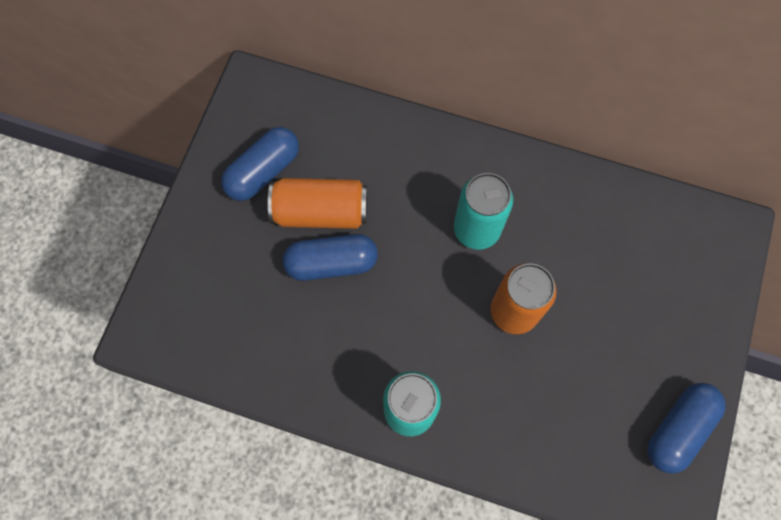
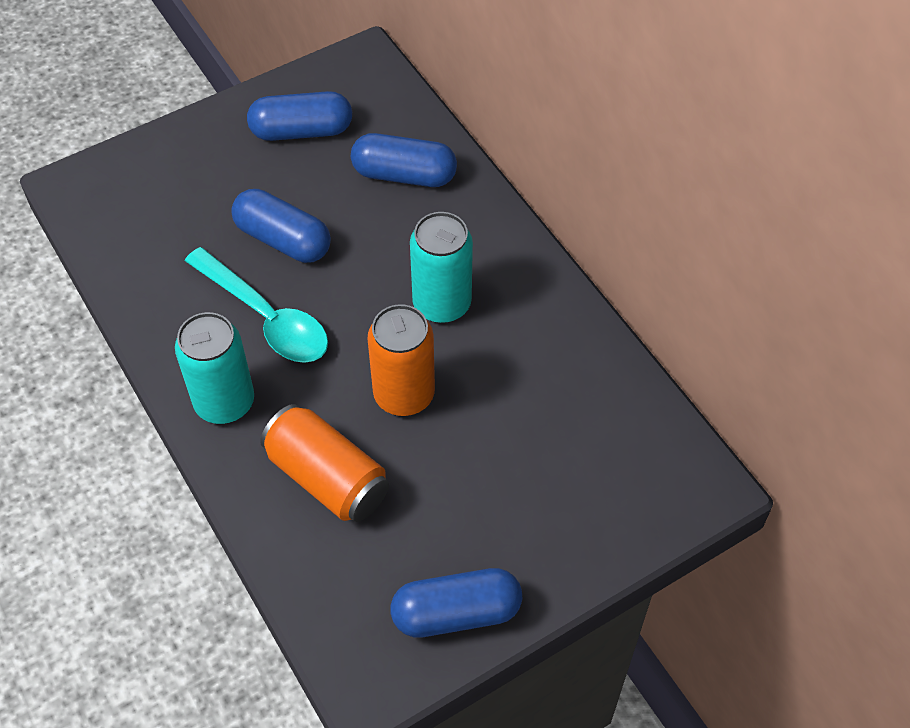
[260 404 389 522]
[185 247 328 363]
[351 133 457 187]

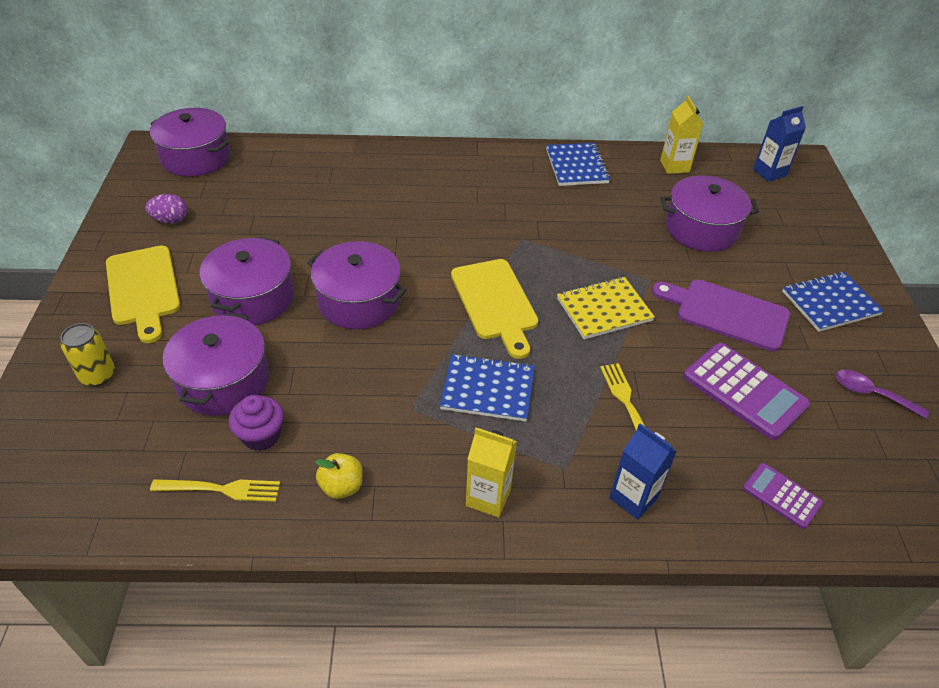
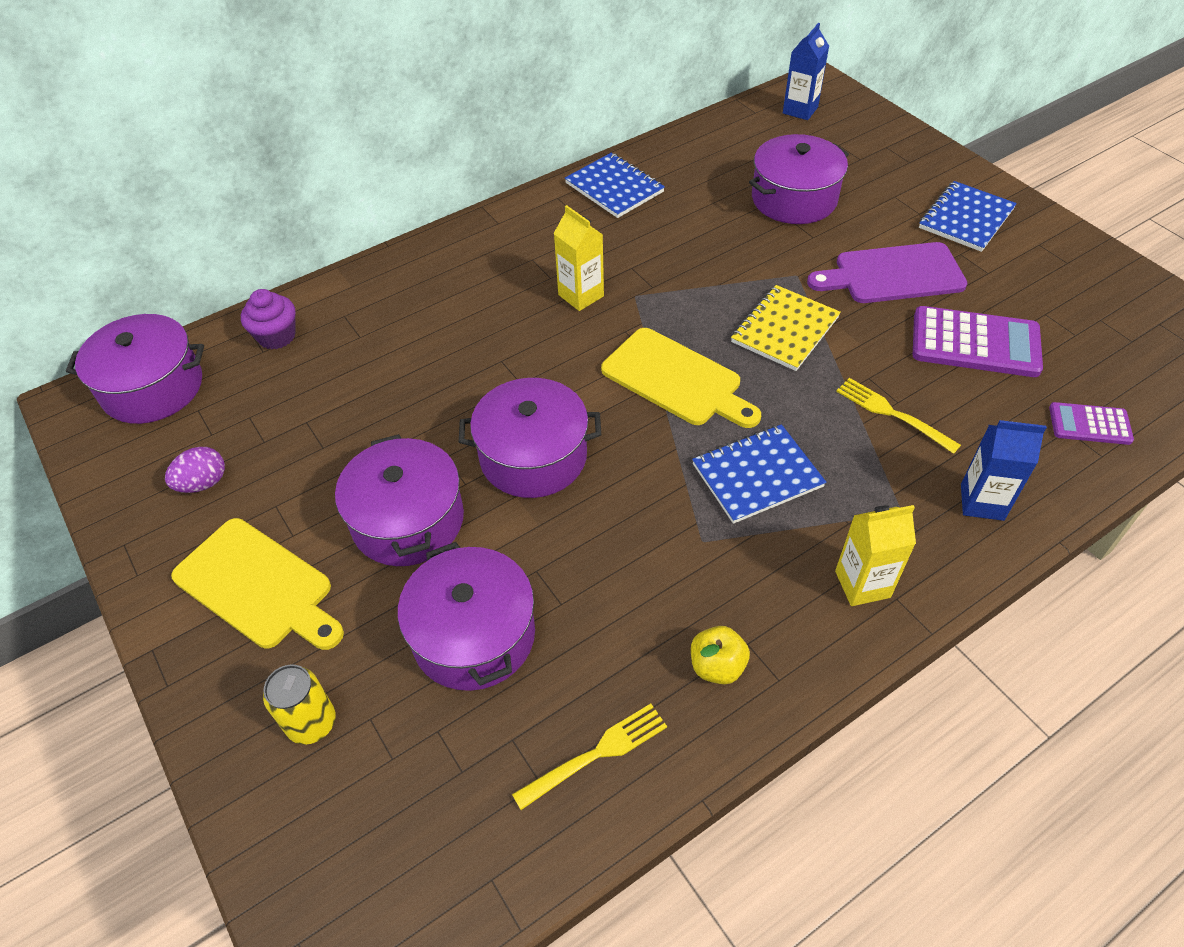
[241 289 296 349]
[553 205 604 311]
[836 370 929 419] (first image)

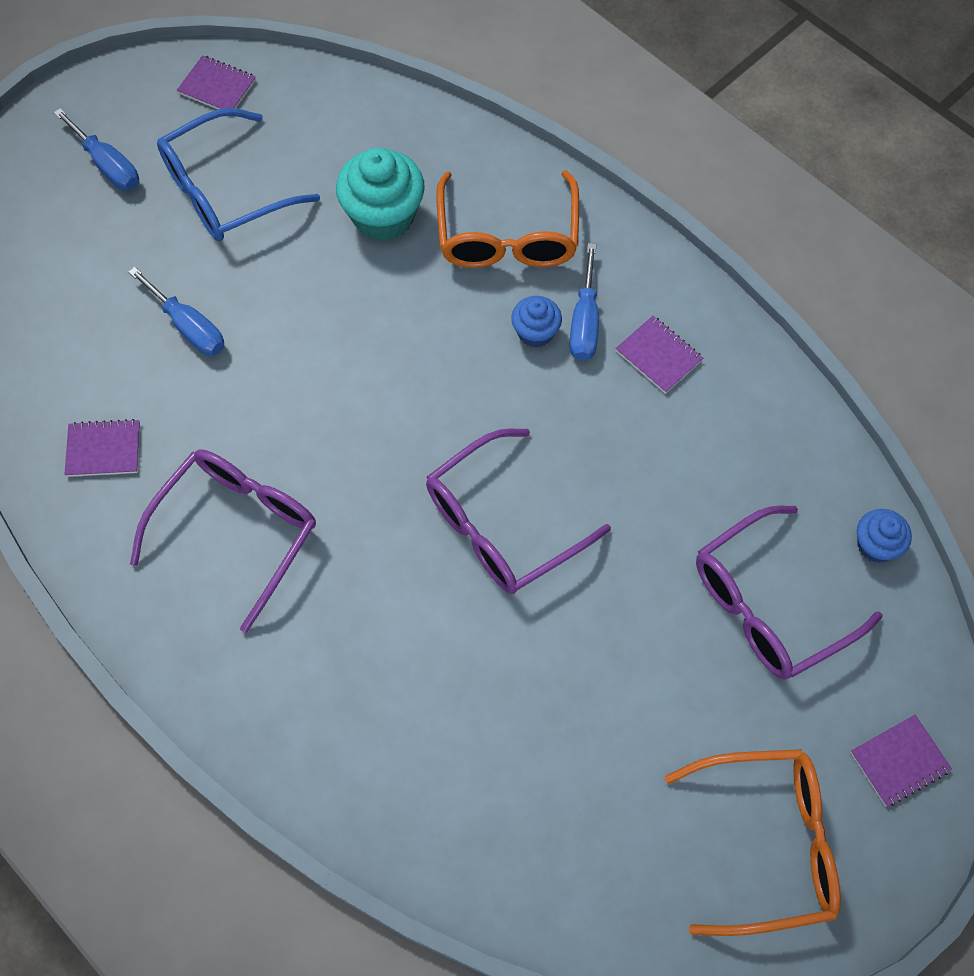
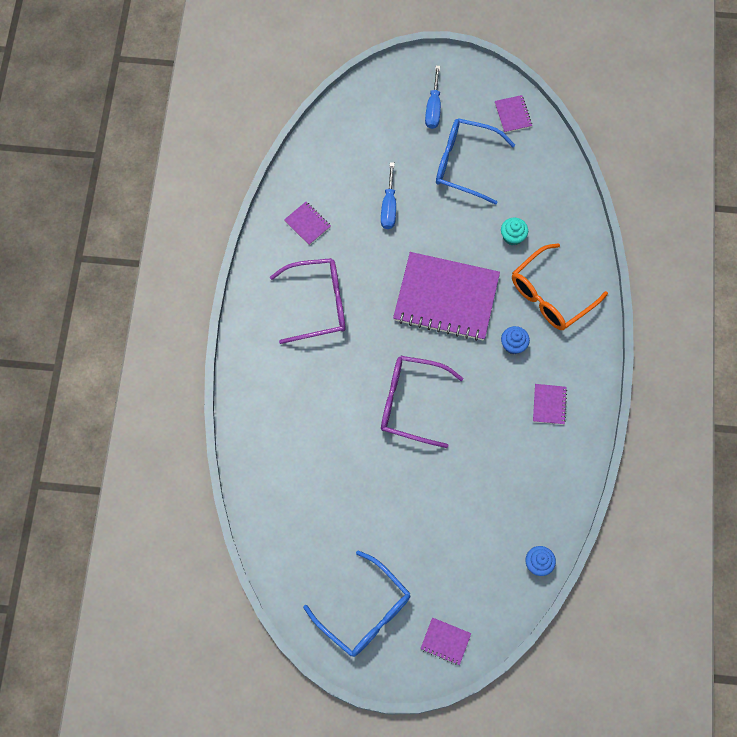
[501 218 528 246]
[569 243 599 361] (first image)
[303 550 411 657]
[696 505 883 680] (first image)
[393 252 500 341]

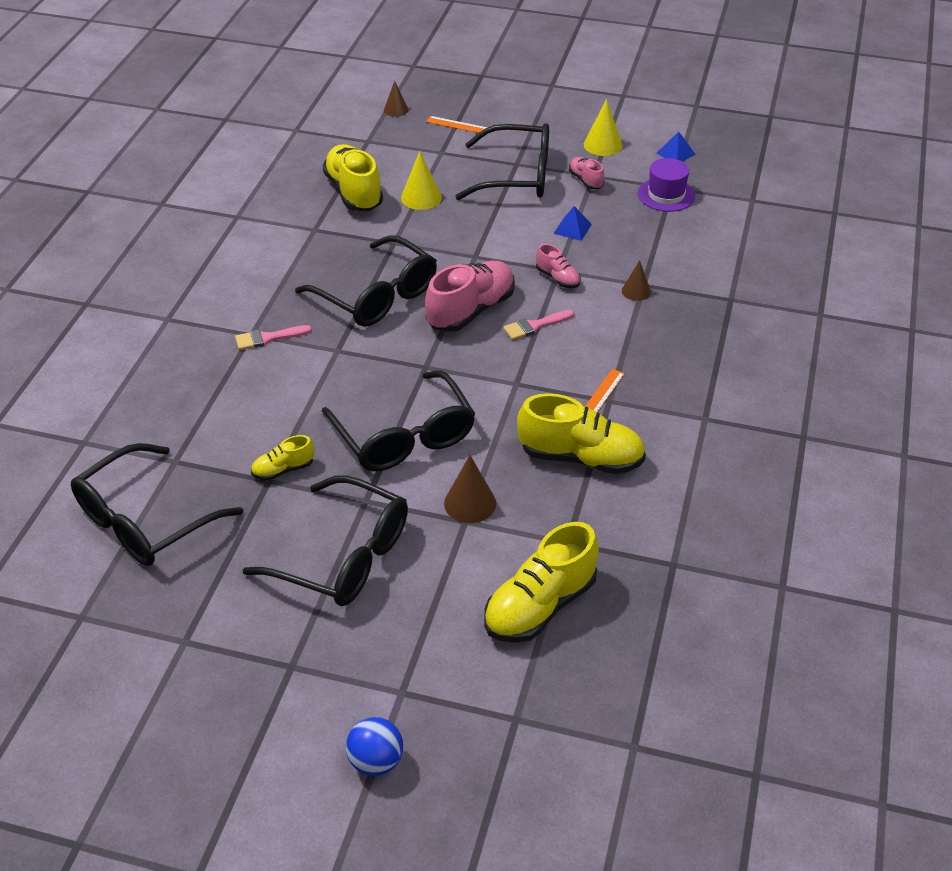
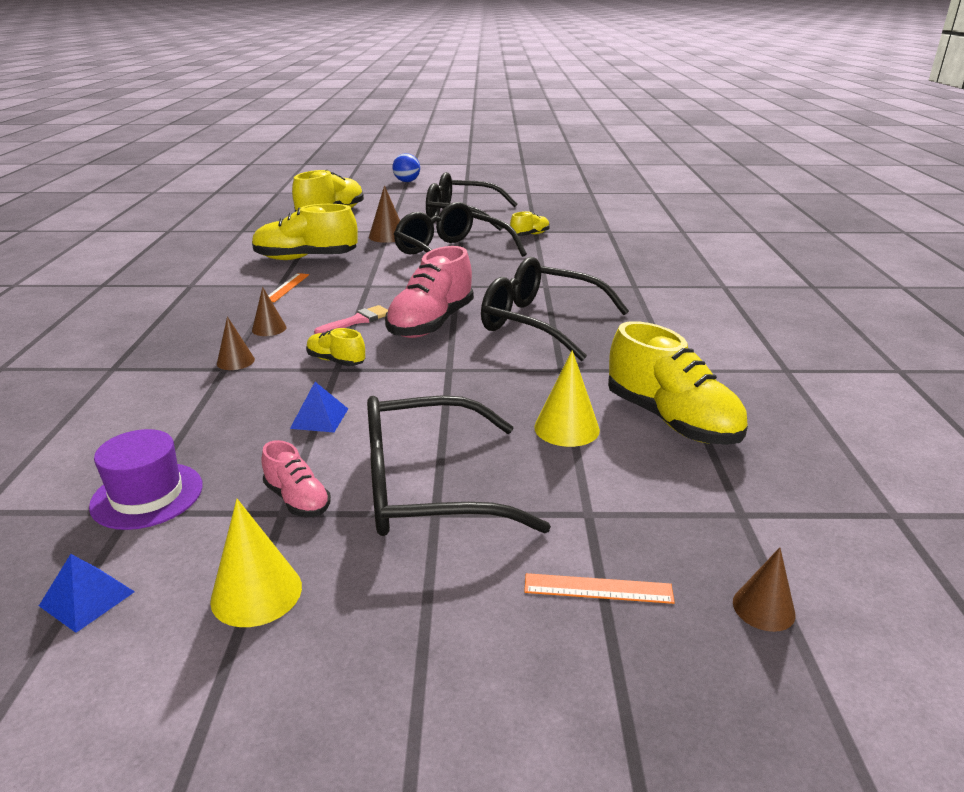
[71 443 243 566] (first image)
[235 325 312 350] (first image)
[306 328 365 366]
[252 287 287 336]

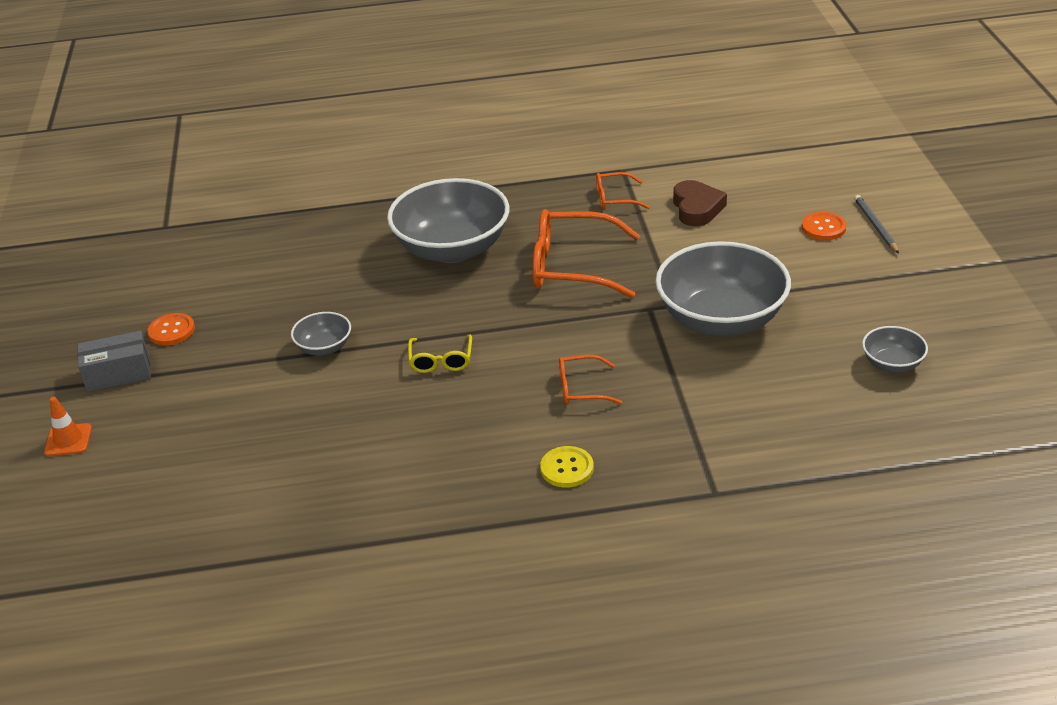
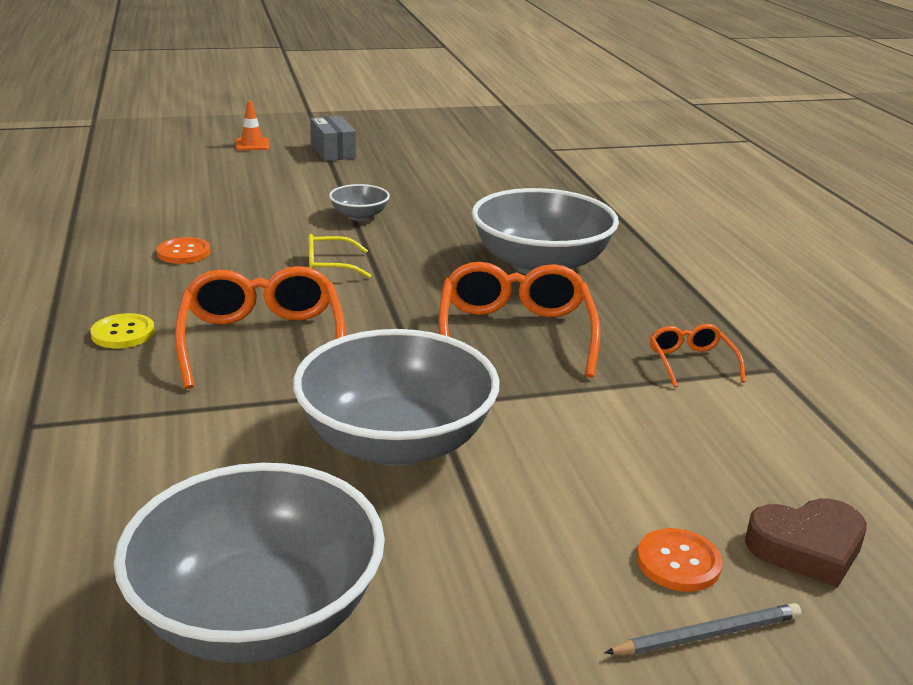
[157 237 210 264]
[175 266 345 389]
[745 498 867 587]
[114 463 385 663]

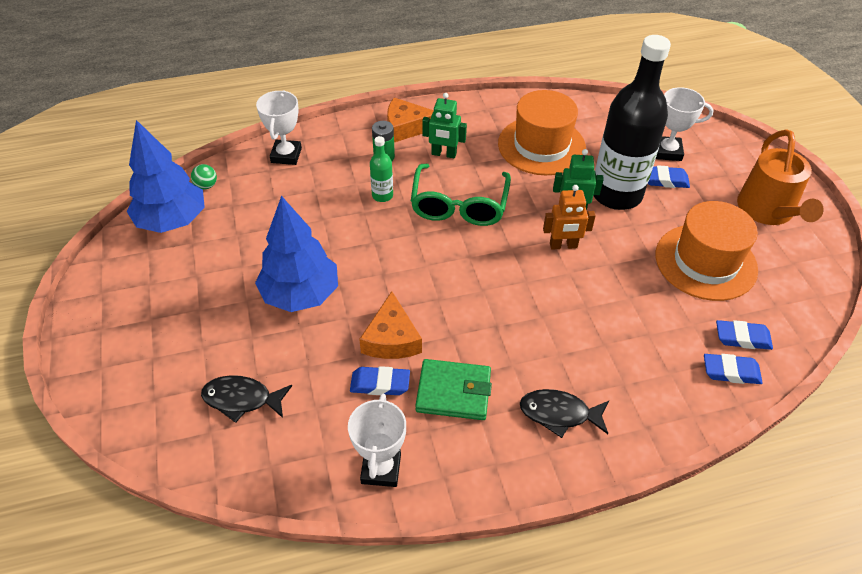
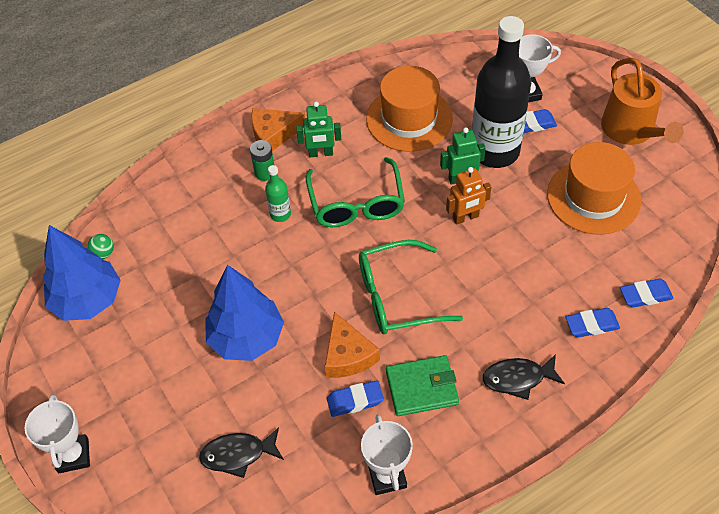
[25 394 90 473]
[565 308 620 337]
[359 240 463 334]

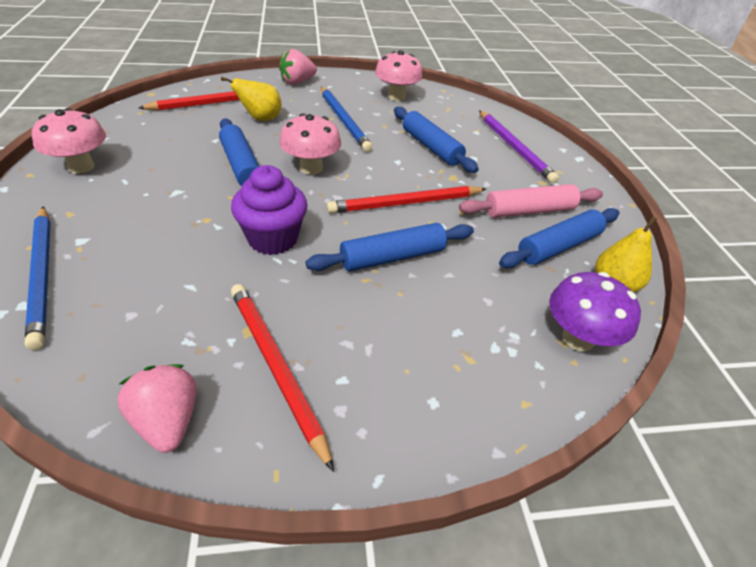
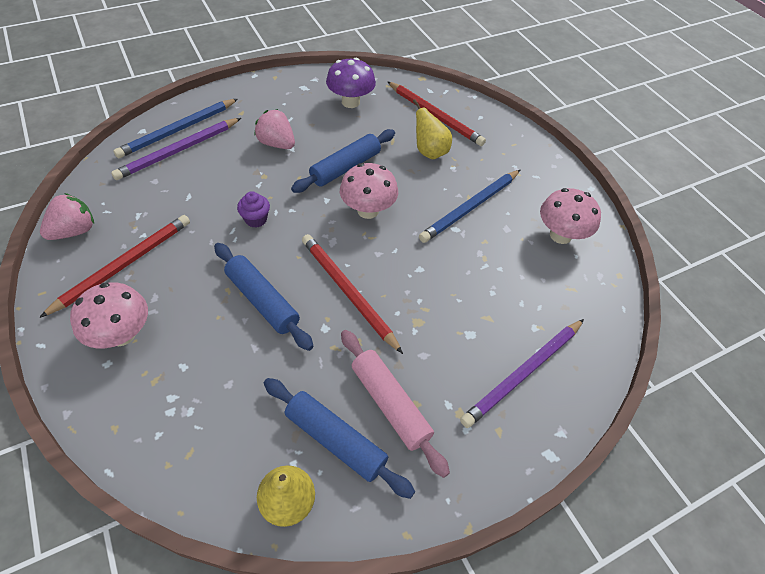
[70 282 148 348]
[237 191 270 228]
[254 109 295 149]
[394 107 479 173] (first image)
[326 58 376 108]
[111 118 241 180]

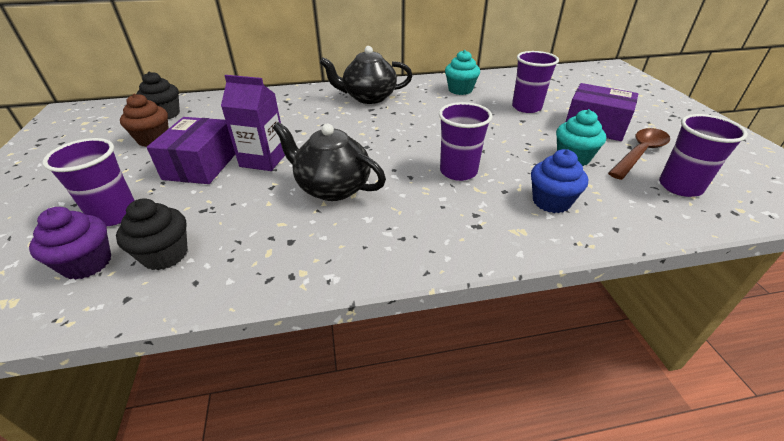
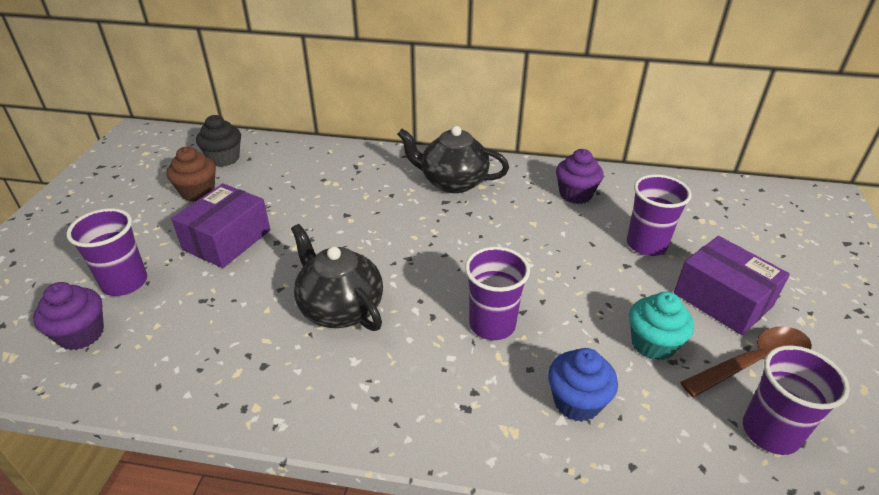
[116 198 188 270] (first image)
[221 75 285 171] (first image)
[556 149 604 204]

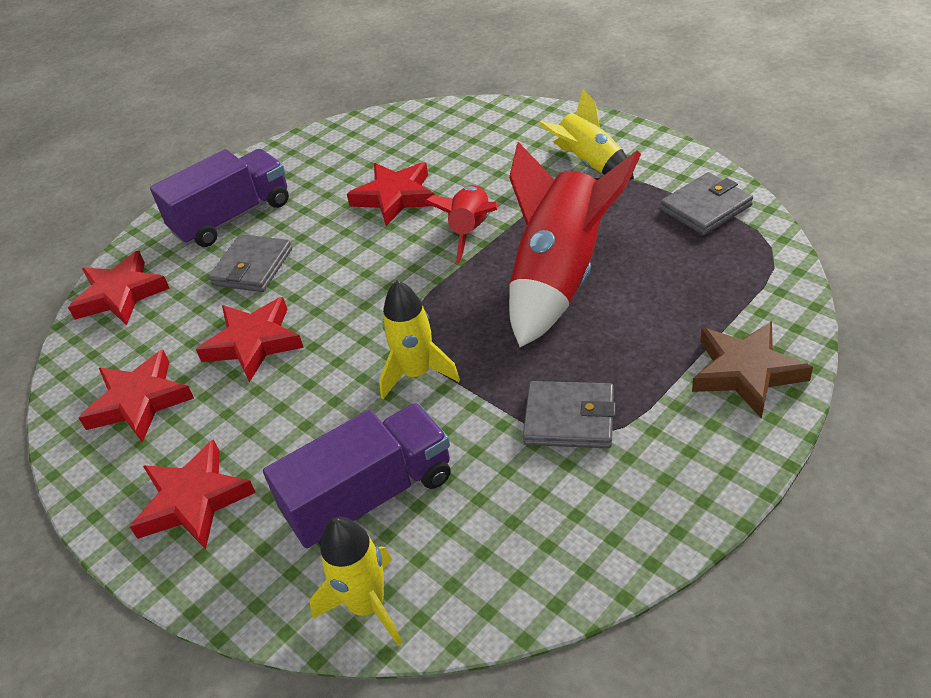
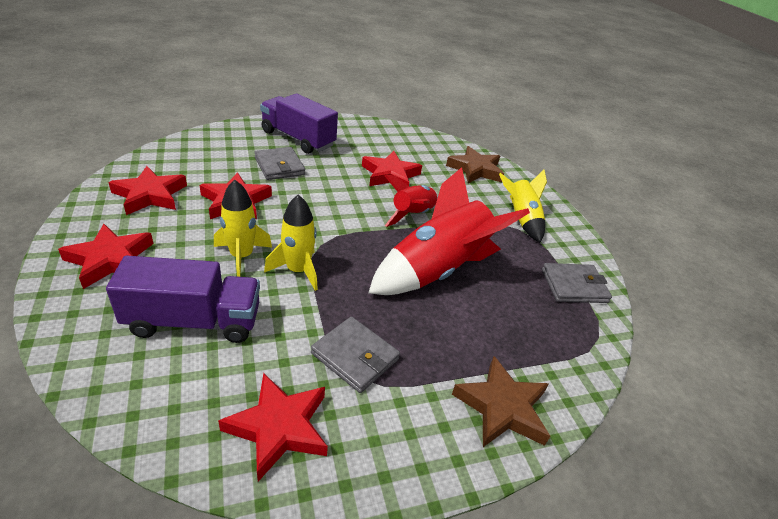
[218 373 328 482]
[260 94 338 154]
[254 147 305 180]
[214 179 272 277]
[446 146 504 183]

